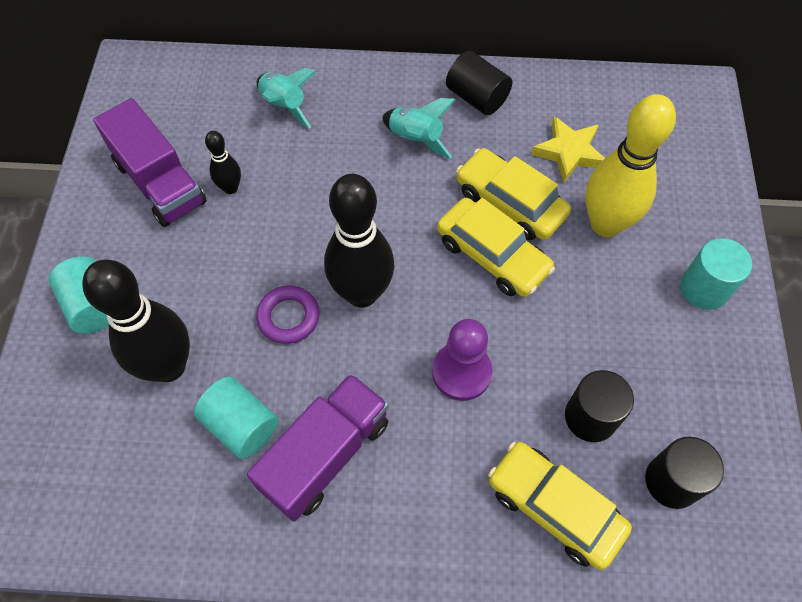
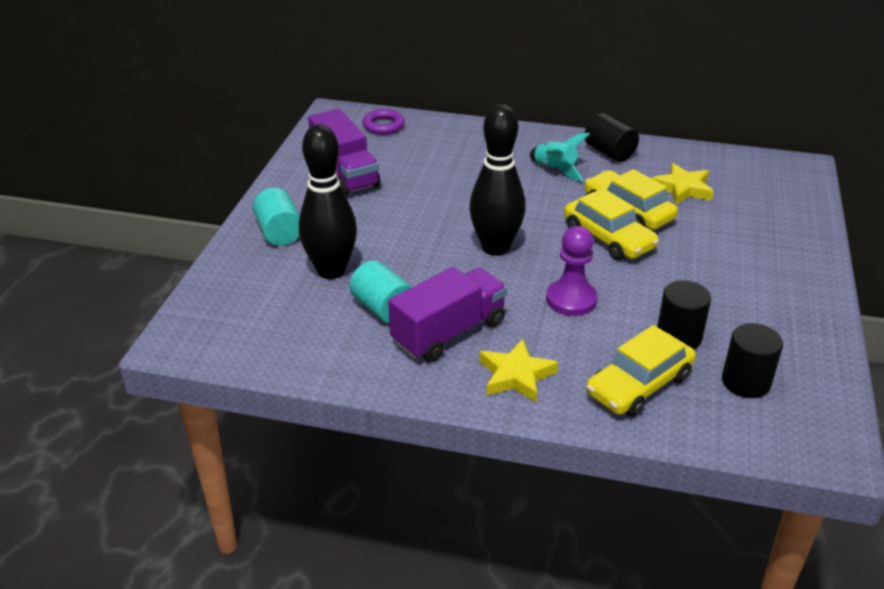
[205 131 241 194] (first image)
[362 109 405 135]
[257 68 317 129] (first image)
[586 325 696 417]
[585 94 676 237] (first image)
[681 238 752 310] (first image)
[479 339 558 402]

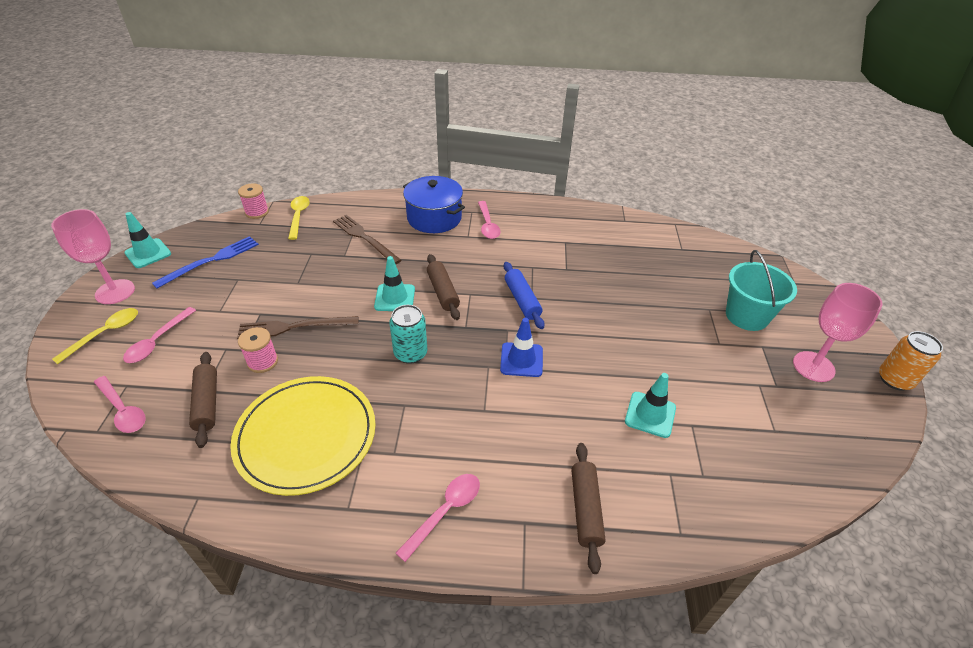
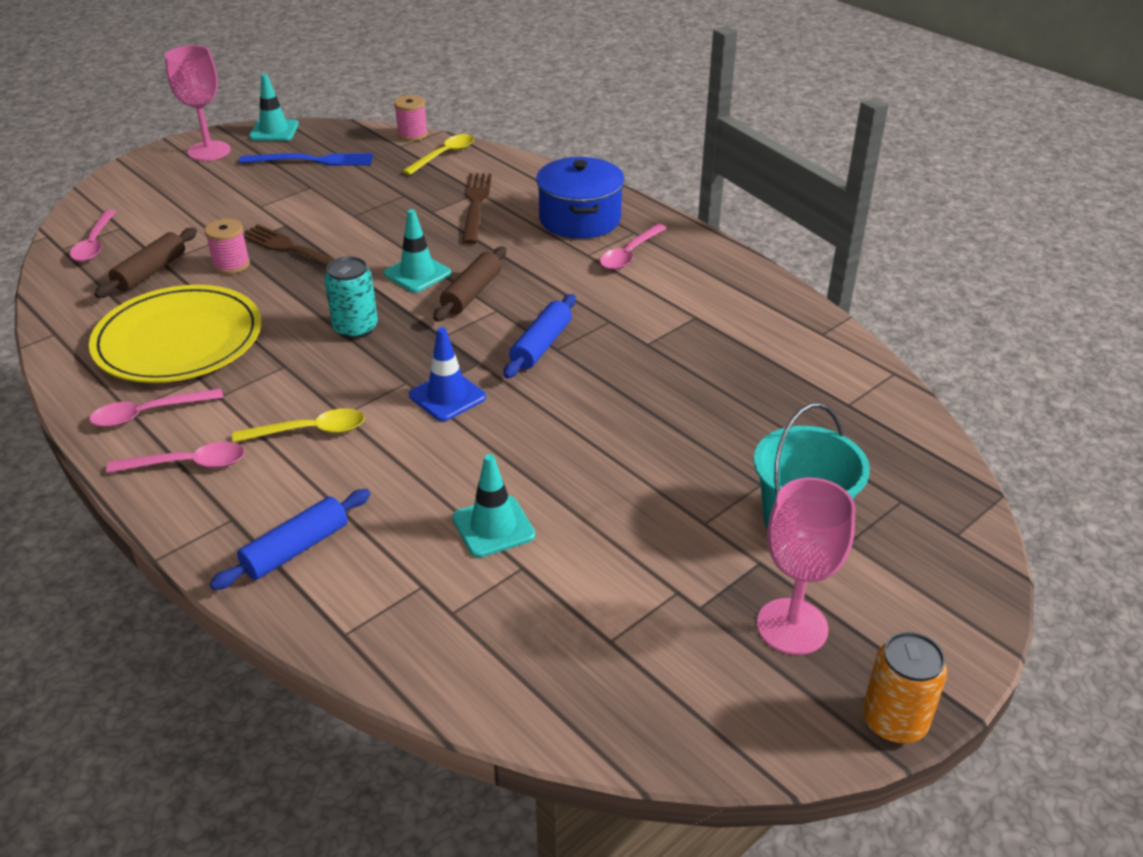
[232 408 365 443]
[89 388 223 427]
[210 489 370 590]

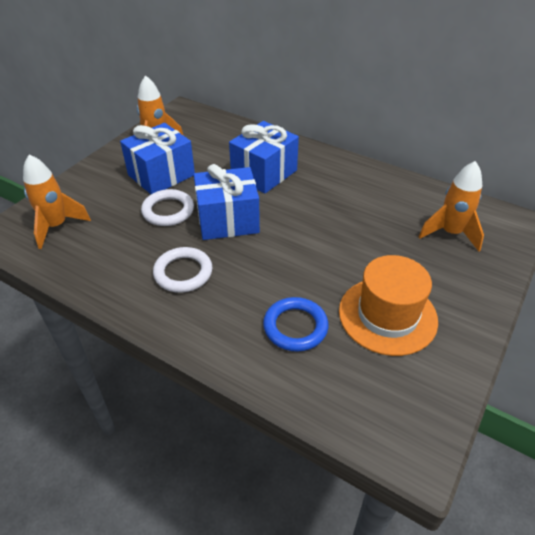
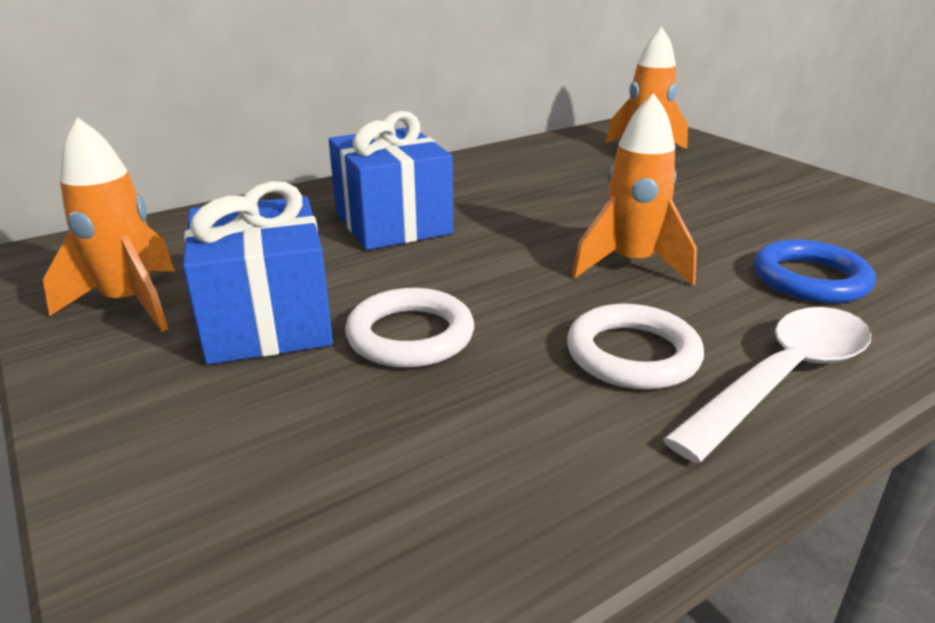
[572 93 697 285]
[194 164 260 240] (first image)
[339 255 438 356] (first image)
[663 307 872 463]

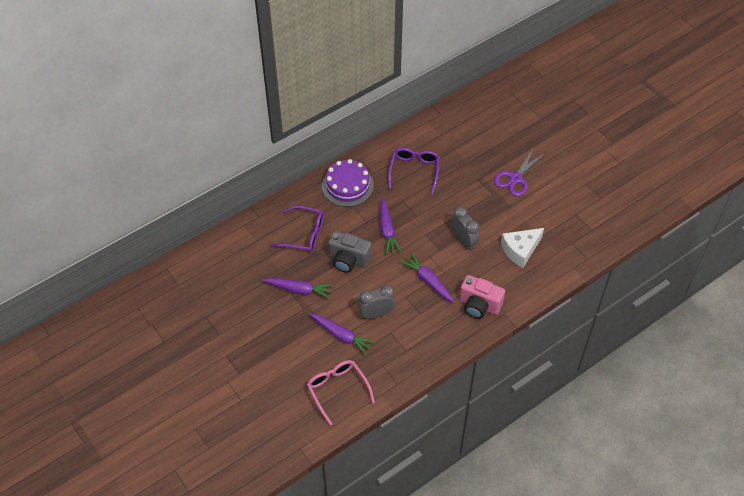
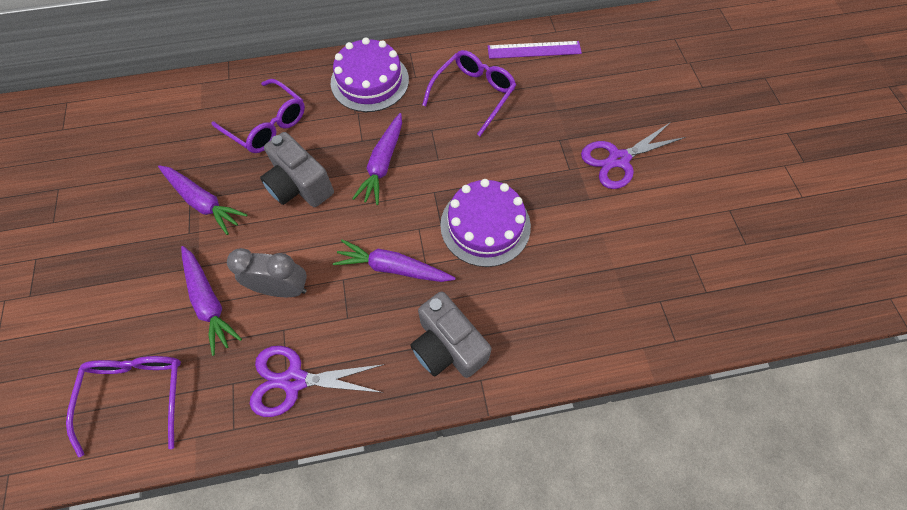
[66 356 181 457]
[333 239 455 282]
[440 179 531 267]
[410 291 491 378]
[501 228 544 268] (first image)
[250 346 385 417]
[488 41 582 59]

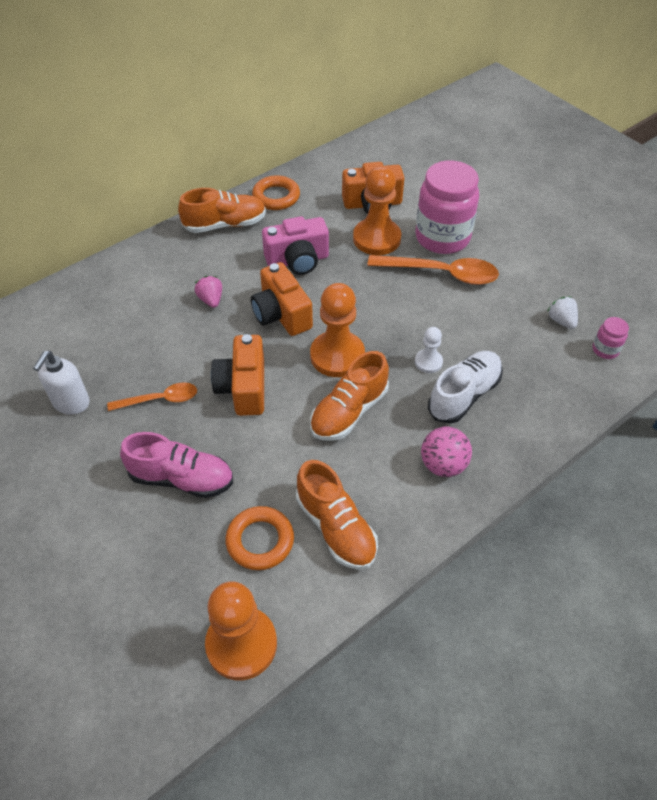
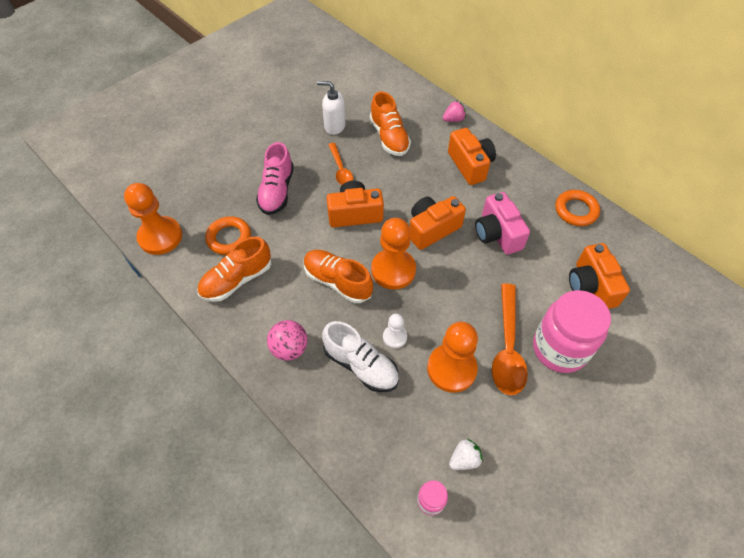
[370 91 411 156]
[443 101 466 122]
[427 322 478 393]
[448 128 496 185]

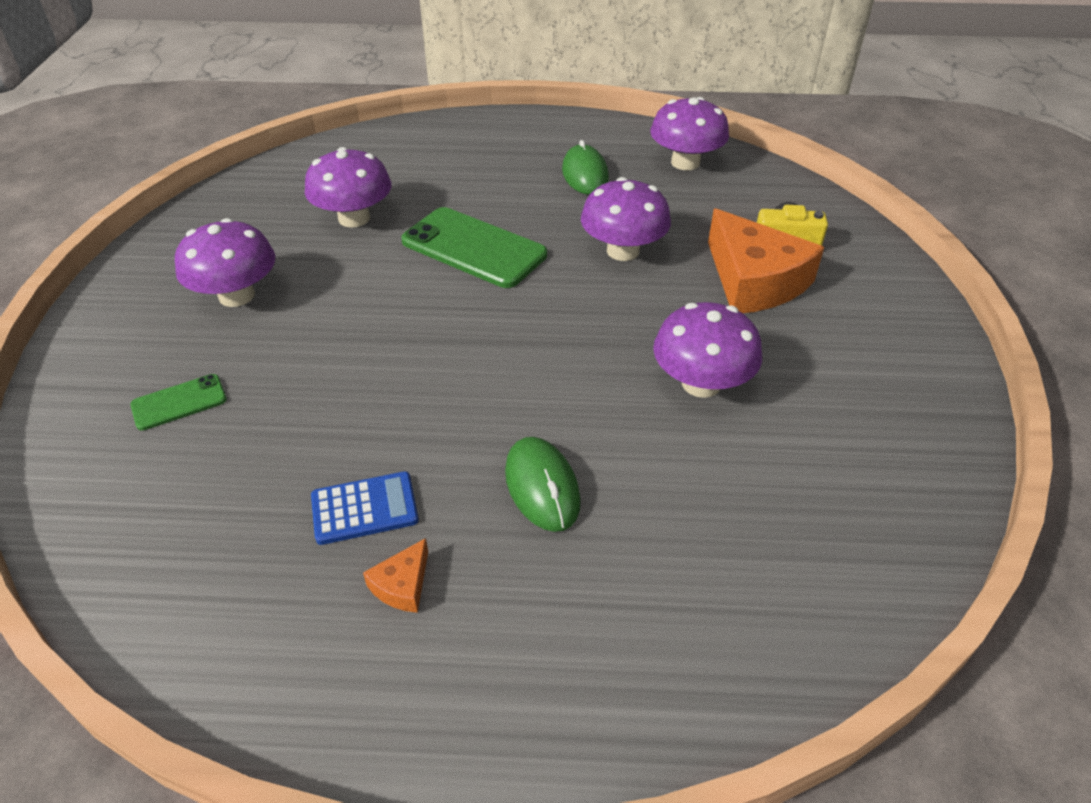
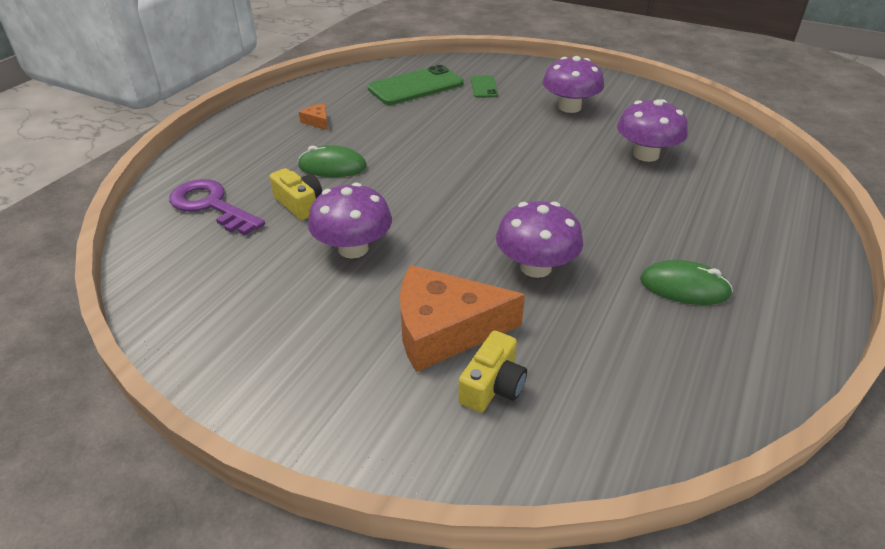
[311 471 419 545] (first image)
[368 65 464 105]
[650 97 729 170] (first image)
[169 179 265 235]
[270 168 322 220]

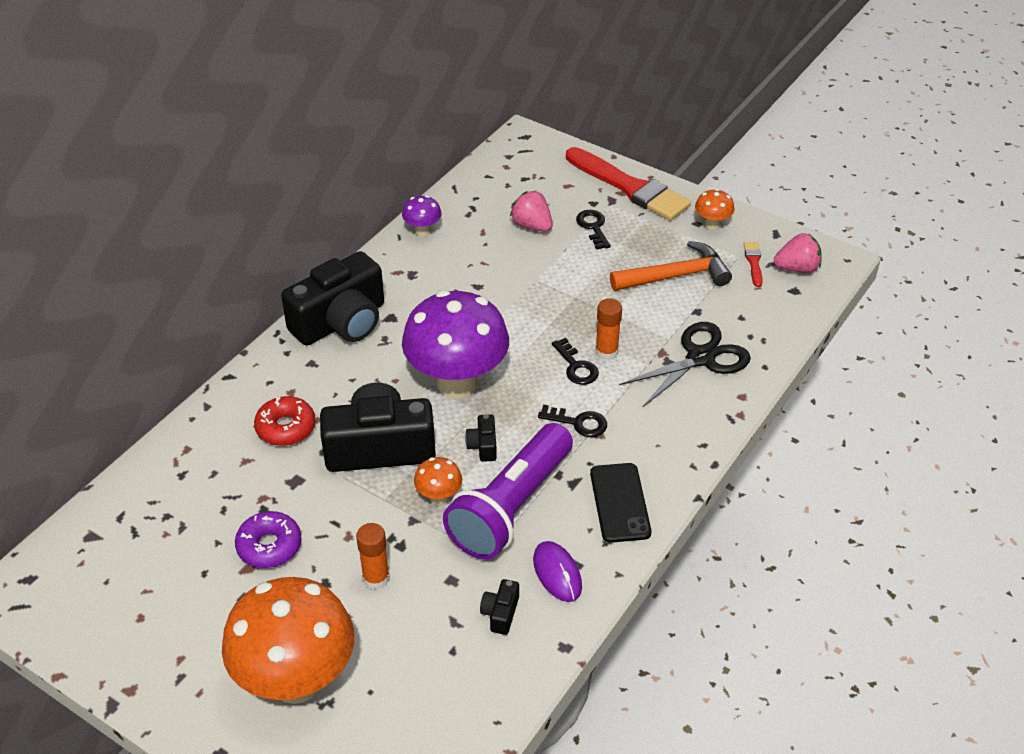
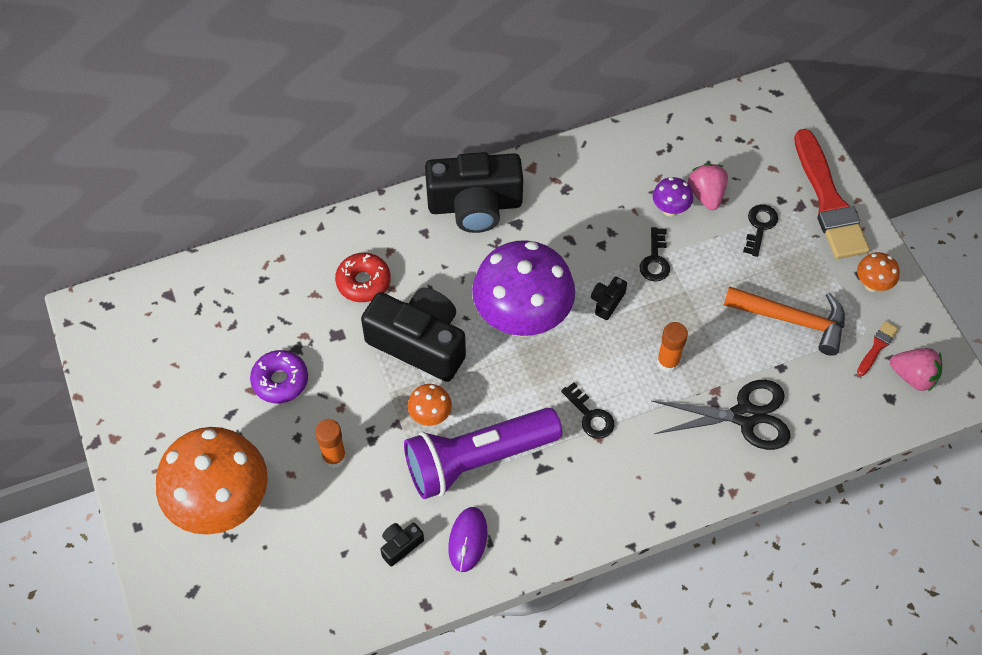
[653 177 693 217]
[591 277 627 320]
[640 227 670 282]
[590 463 651 543] (first image)

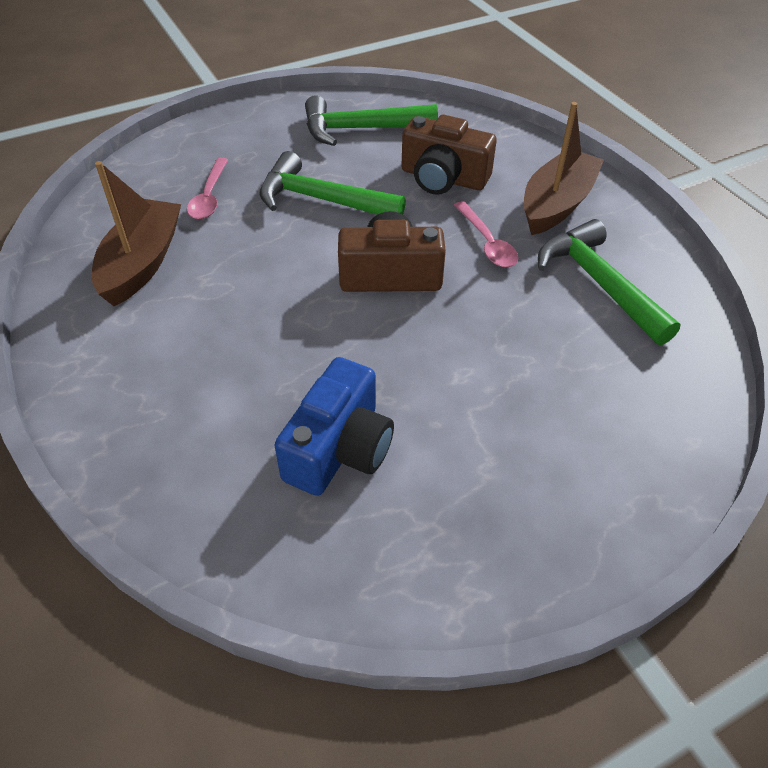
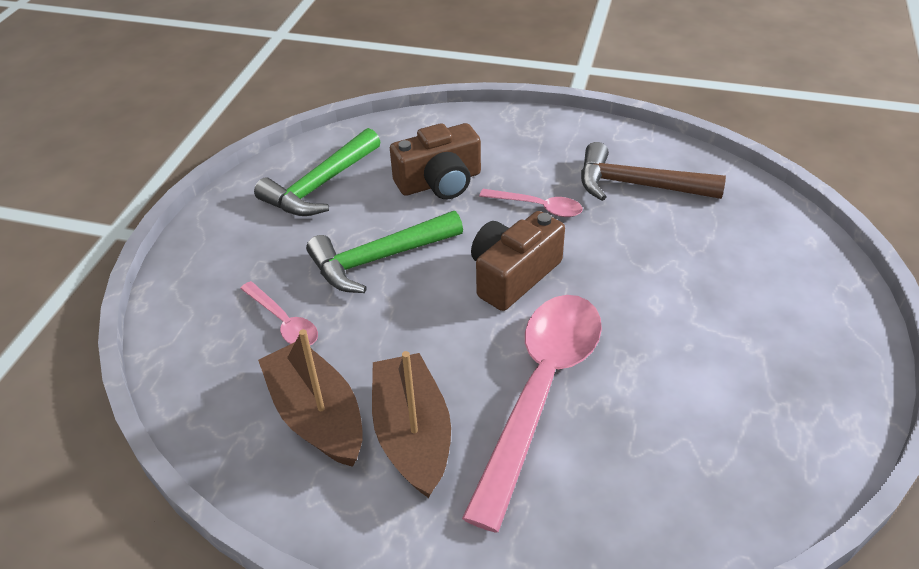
[275 357 394 496] (first image)
[372 351 451 498]
[581 142 726 201]
[462 295 602 532]

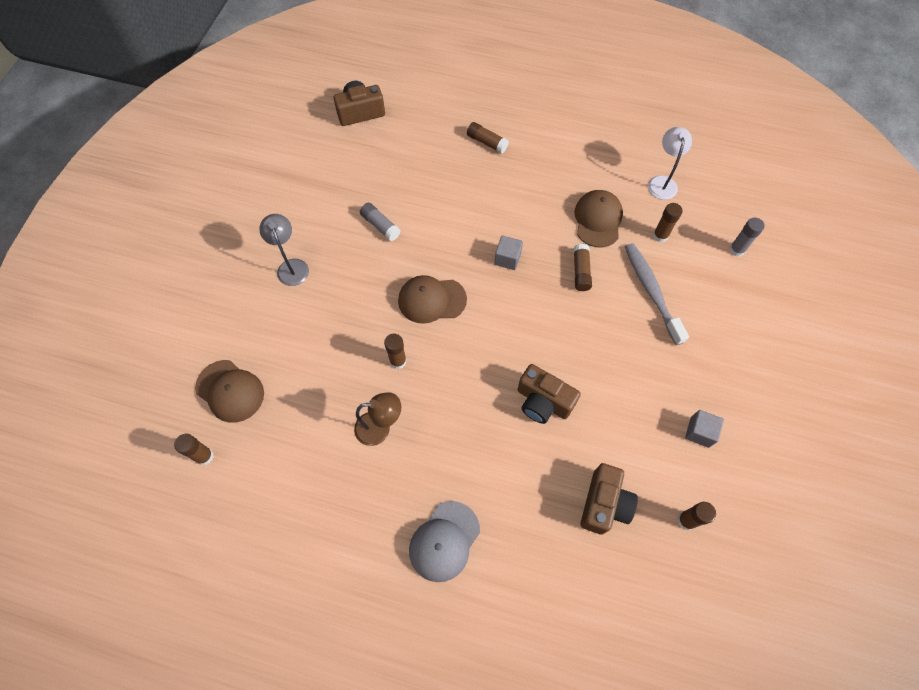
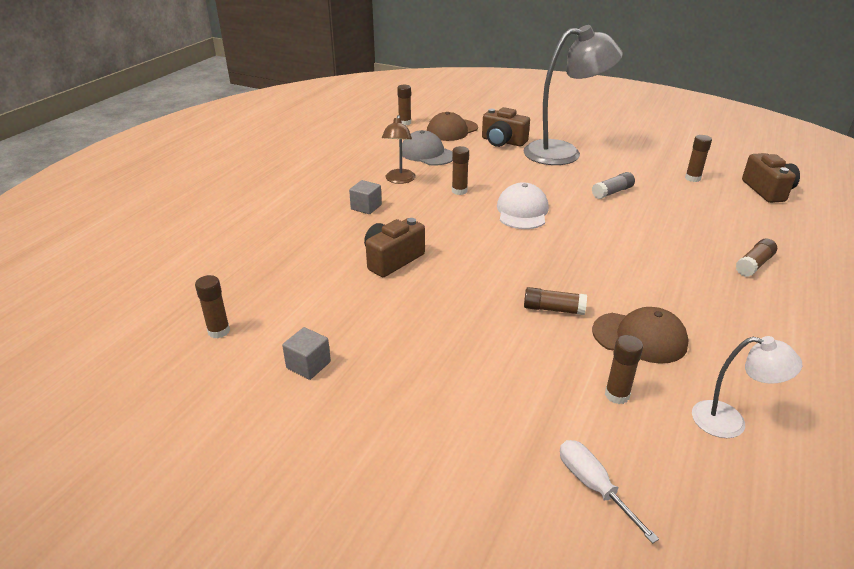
[523 25 623 165]
[497 182 549 229]
[402 130 453 166]
[349 180 382 214]
[482 107 530 147]
[625 243 689 345] (first image)
[560 440 659 544]
[685 135 712 182]

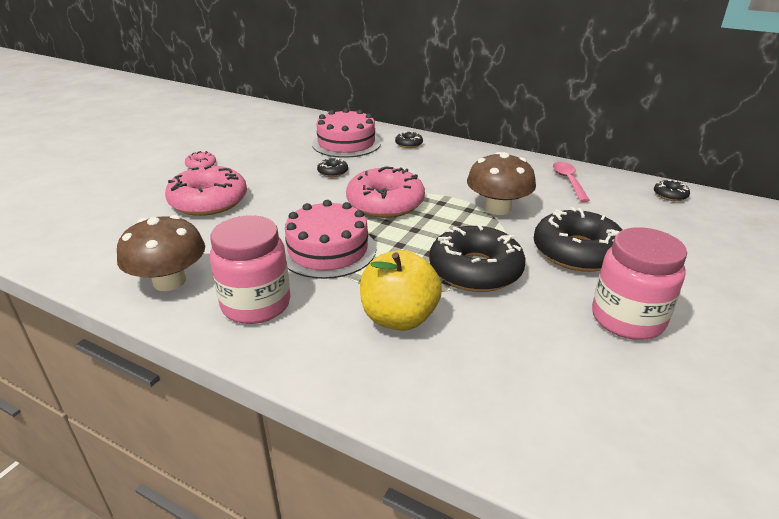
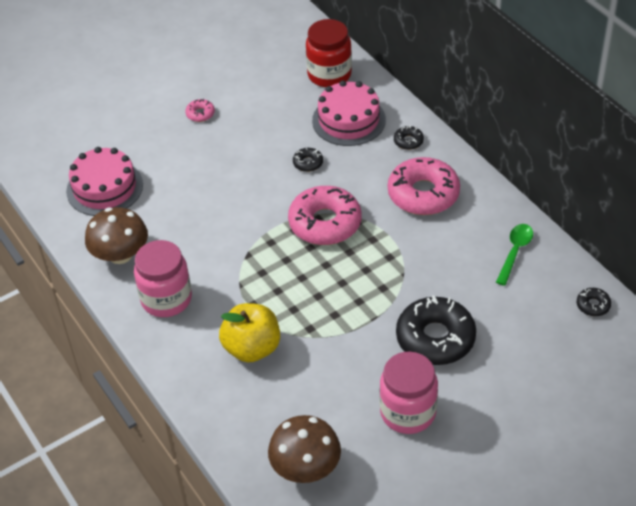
[388 157 460 215]
[66 147 143 216]
[429 225 526 292] (first image)
[268 415 341 483]
[496 224 533 286]
[306 19 352 87]

